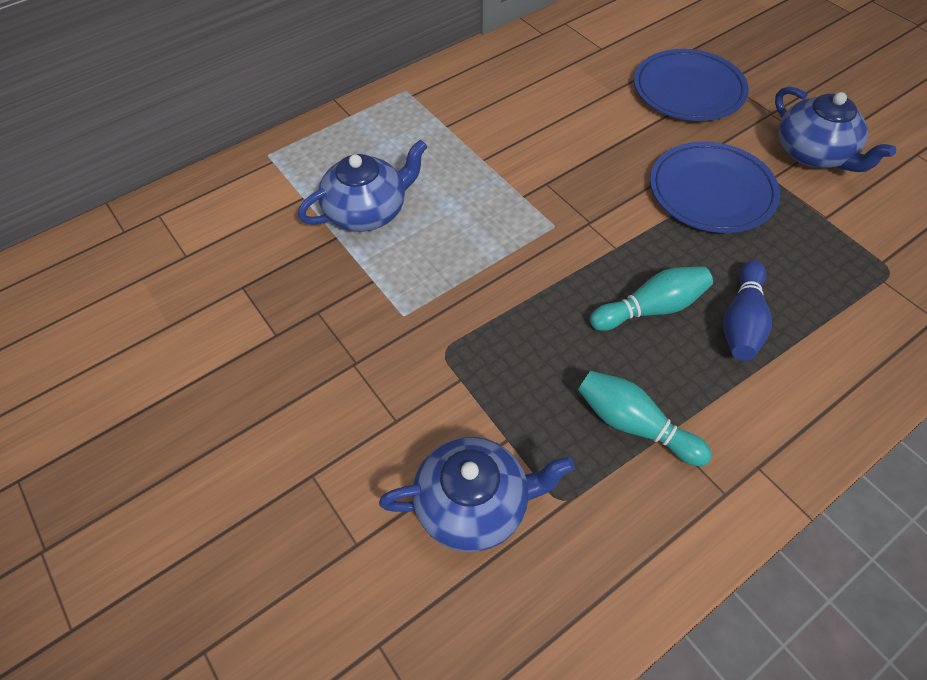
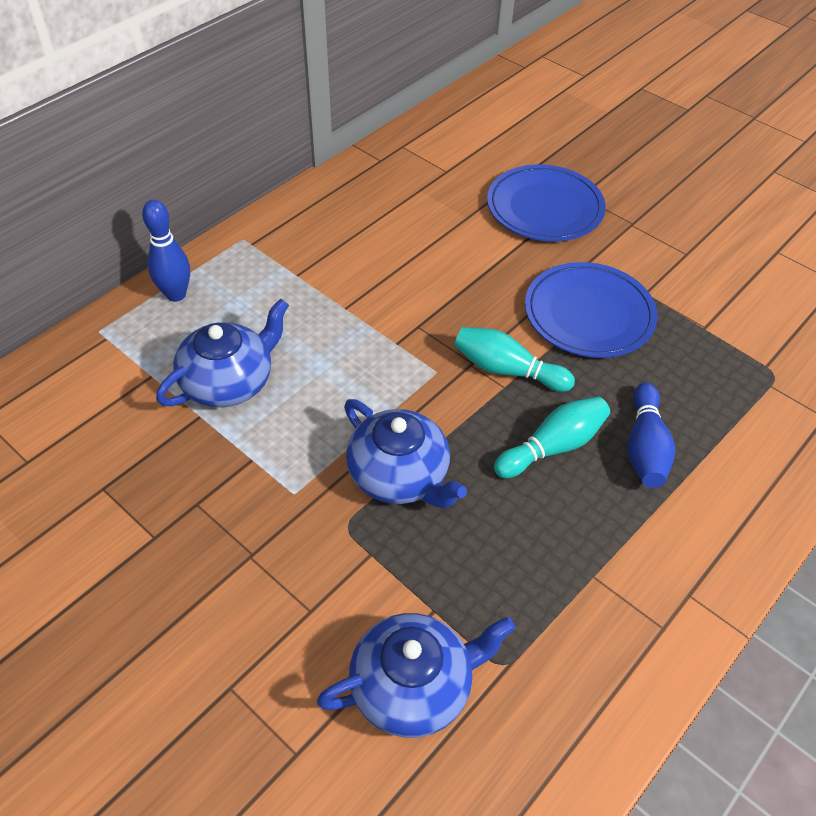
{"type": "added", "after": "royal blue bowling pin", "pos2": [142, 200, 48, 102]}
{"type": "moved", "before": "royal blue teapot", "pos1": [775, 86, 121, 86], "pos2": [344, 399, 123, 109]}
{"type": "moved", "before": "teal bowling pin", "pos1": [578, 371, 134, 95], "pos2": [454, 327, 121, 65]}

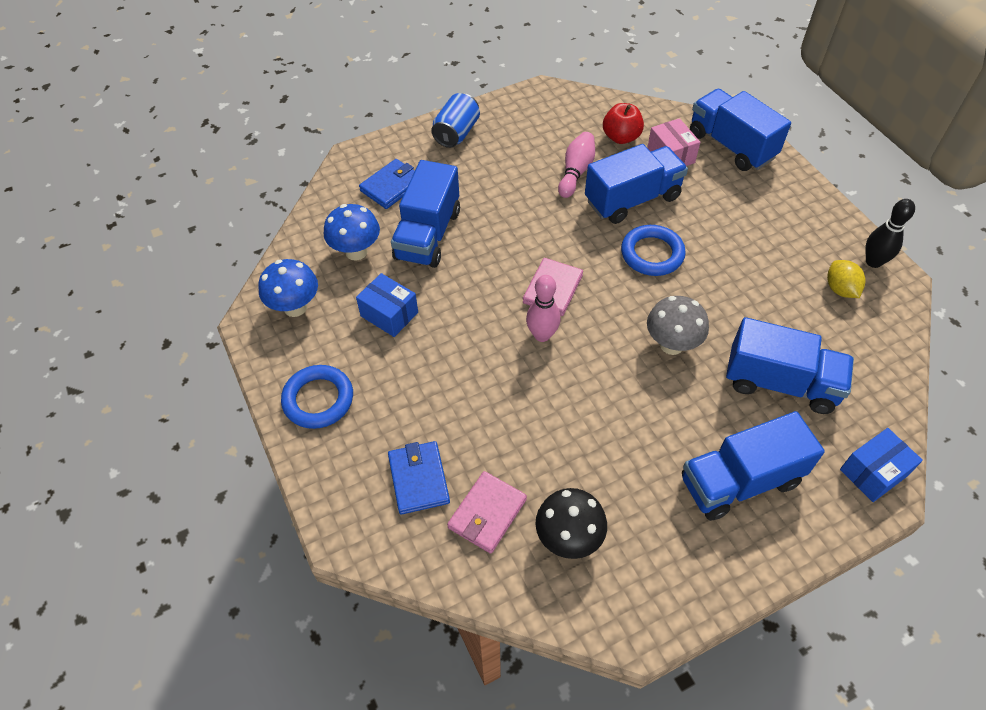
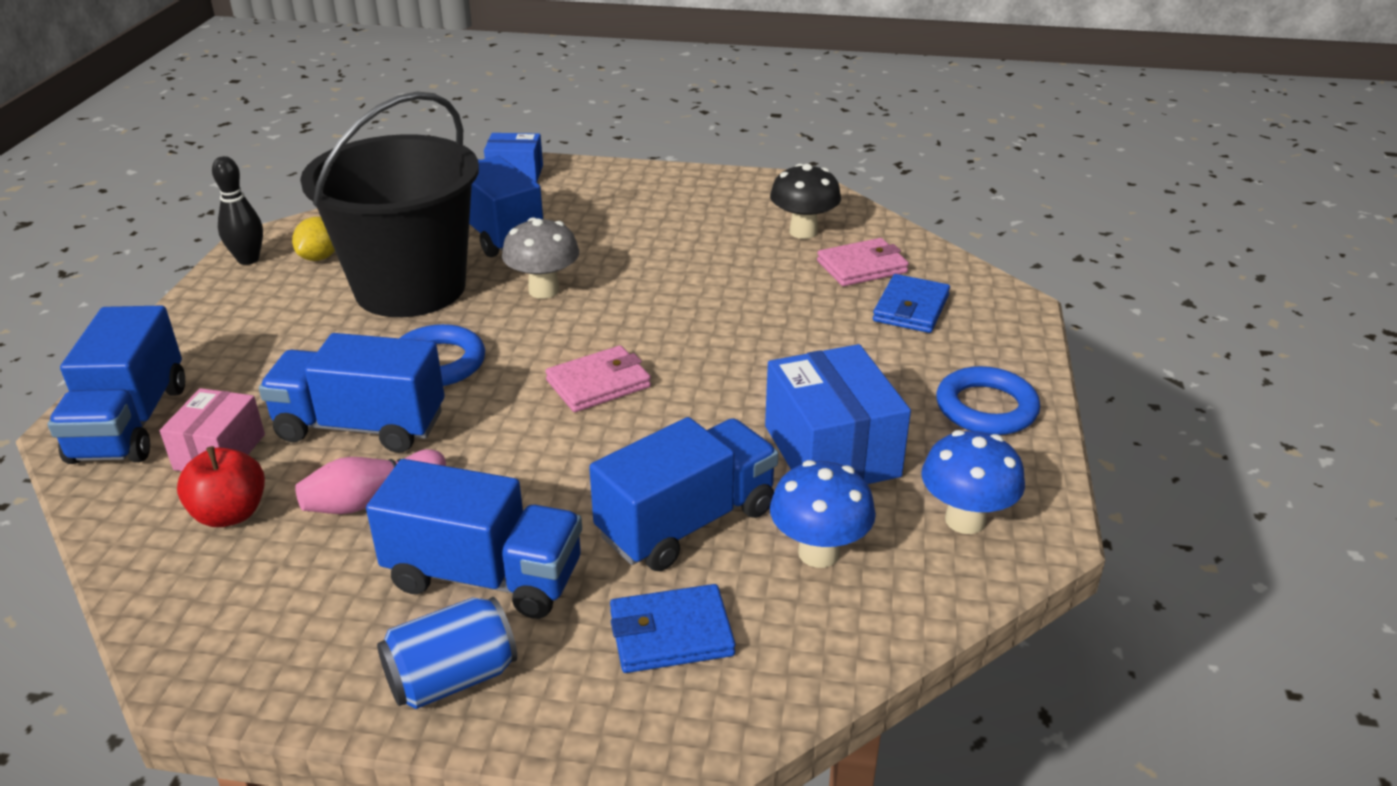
{"type": "added", "after": "black bucket", "pos2": [300, 92, 179, 225]}
{"type": "moved", "before": "royal blue toy truck", "pos1": [682, 411, 143, 110], "pos2": [366, 459, 216, 160]}
{"type": "resized", "before": "royal blue parcel", "pos1": [356, 273, 62, 64], "pos2": [765, 344, 146, 140], "scale": 1.65}
{"type": "removed", "before": "pink bowling pin", "pos1": [526, 275, 35, 67]}

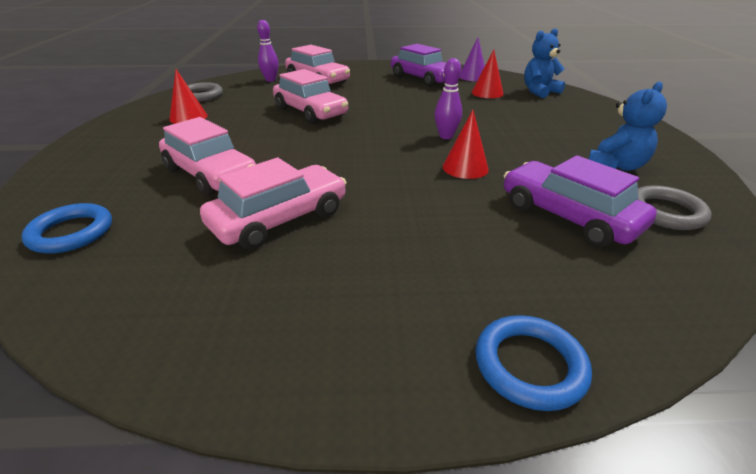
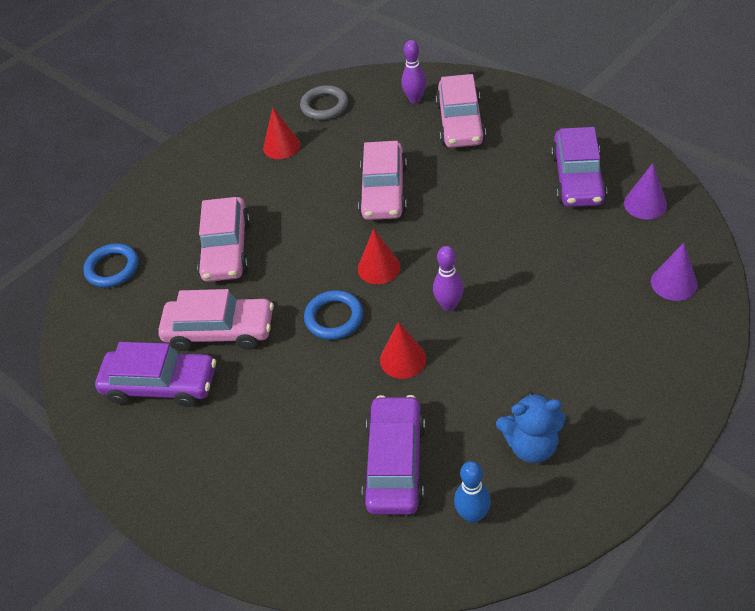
{"type": "added", "after": "violet car", "pos2": [95, 342, 121, 65]}
{"type": "moved", "before": "royal blue torus", "pos1": [475, 315, 117, 96], "pos2": [304, 290, 59, 50]}
{"type": "moved", "before": "crimson cone shape", "pos1": [472, 50, 32, 48], "pos2": [358, 229, 42, 55]}
{"type": "replaced", "before": "gray torus", "after": "royal blue bowling pin", "pos1": [638, 185, 74, 45], "pos2": [454, 461, 37, 62]}
{"type": "replaced", "before": "royal blue teddy bear", "after": "violet cone shape", "pos1": [524, 28, 41, 70], "pos2": [651, 243, 47, 58]}

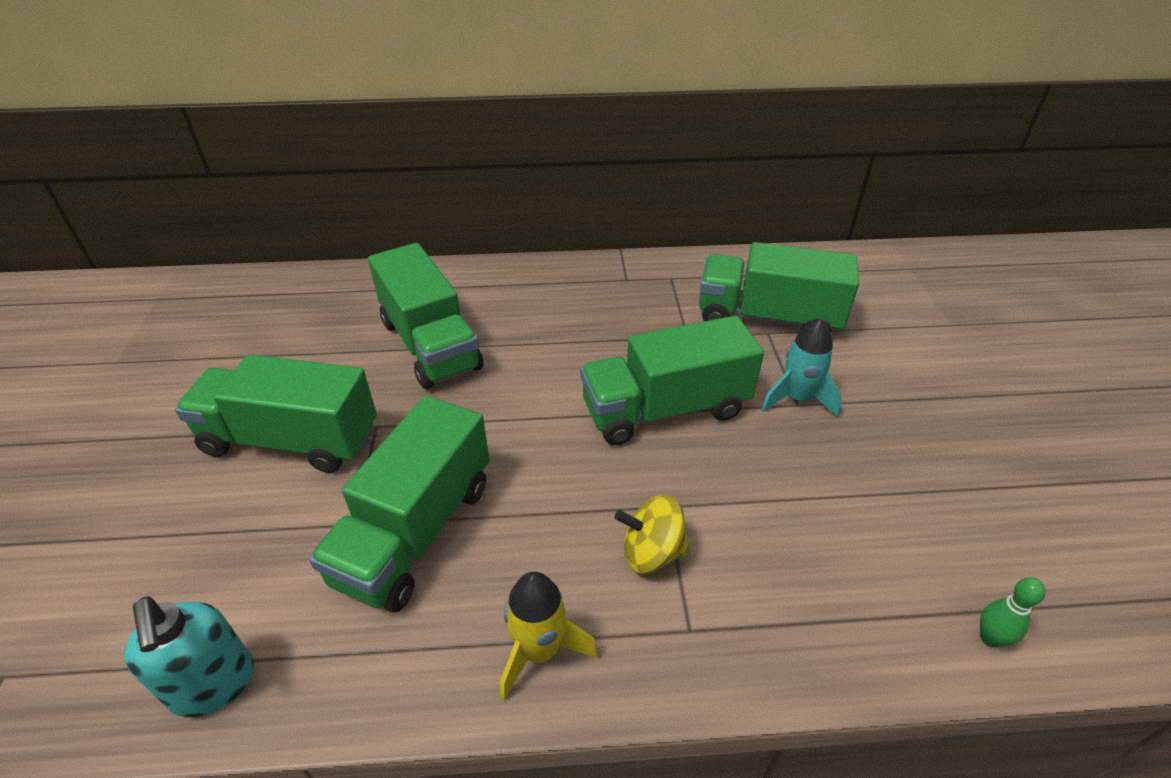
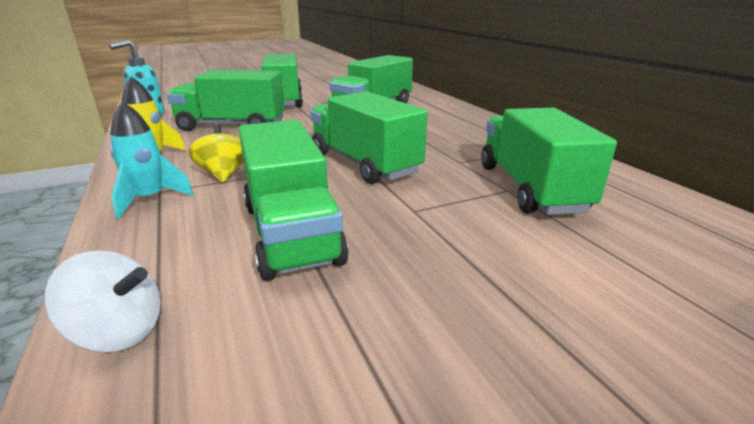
{"type": "replaced", "before": "green bowling pin", "after": "pure white spinning top", "pos1": [980, 577, 66, 71], "pos2": [45, 251, 116, 101]}
{"type": "moved", "before": "teal rocket", "pos1": [761, 319, 81, 99], "pos2": [110, 101, 84, 118]}
{"type": "added", "after": "green toy truck", "pos2": [239, 120, 109, 161]}

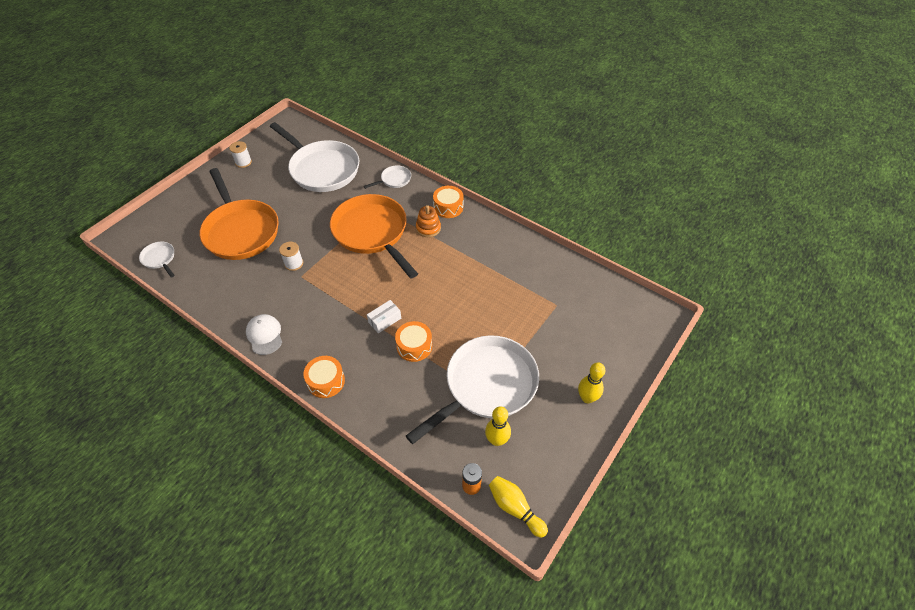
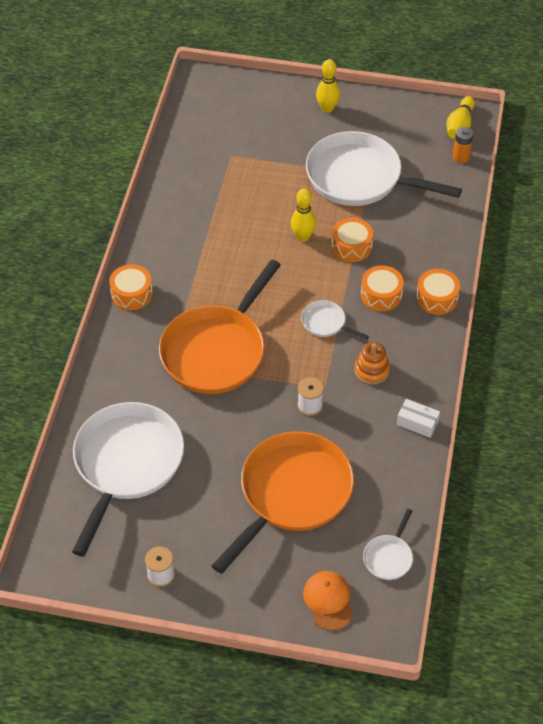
{"type": "moved", "before": "golden bowling pin", "pos1": [485, 406, 26, 40], "pos2": [291, 188, 25, 54]}
{"type": "moved", "before": "pure white frying pan", "pos1": [364, 165, 47, 24], "pos2": [301, 300, 68, 40]}
{"type": "added", "after": "orange baseball cap", "pos2": [303, 571, 50, 59]}
{"type": "moved", "before": "orange stacking toy", "pos1": [416, 205, 25, 32], "pos2": [354, 342, 36, 43]}
{"type": "added", "after": "orange drum", "pos2": [361, 265, 43, 46]}
{"type": "moved", "before": "pure white parcel", "pos1": [367, 300, 34, 33], "pos2": [397, 399, 43, 39]}
{"type": "removed", "before": "pure white baseball cap", "pos1": [246, 314, 36, 41]}

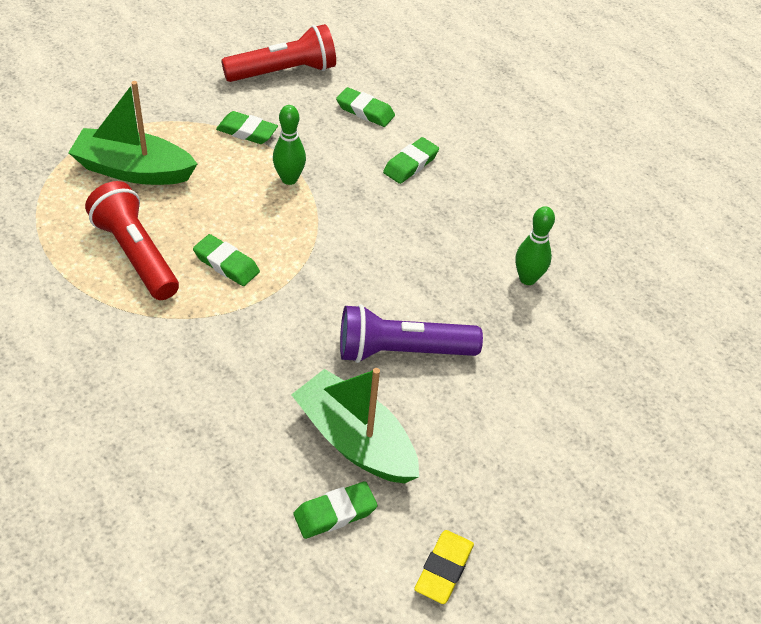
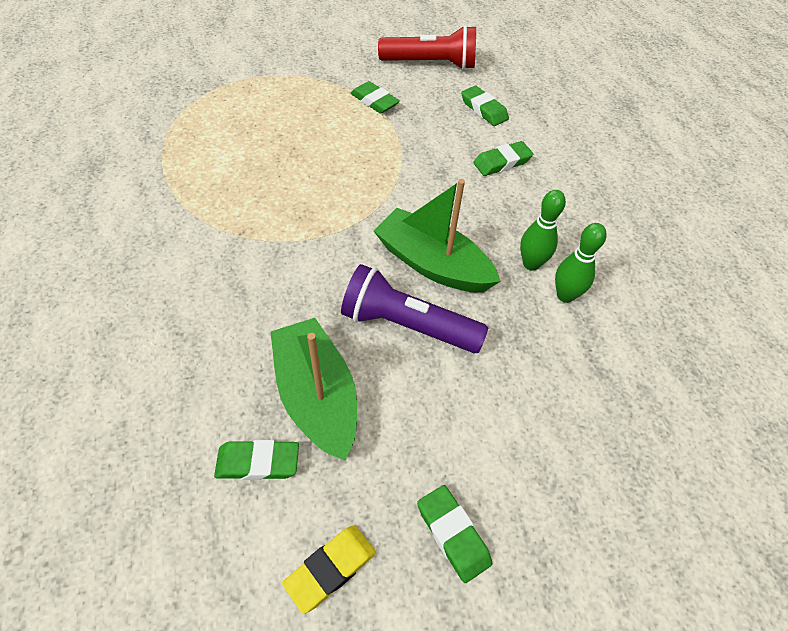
{"type": "moved", "before": "green toy boat", "pos1": [68, 81, 129, 104], "pos2": [374, 179, 127, 113]}
{"type": "moved", "before": "green gum eraser", "pos1": [193, 234, 67, 52], "pos2": [417, 485, 75, 98]}
{"type": "moved", "before": "green bowling pin", "pos1": [273, 105, 33, 80], "pos2": [520, 190, 46, 81]}
{"type": "removed", "before": "crimson pocket torch", "pos1": [85, 181, 94, 119]}

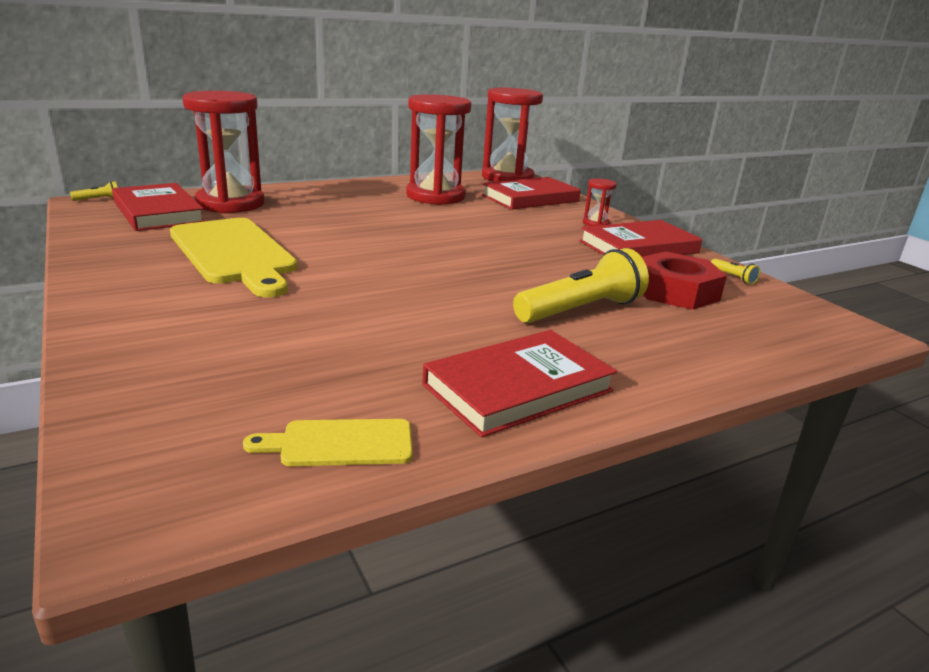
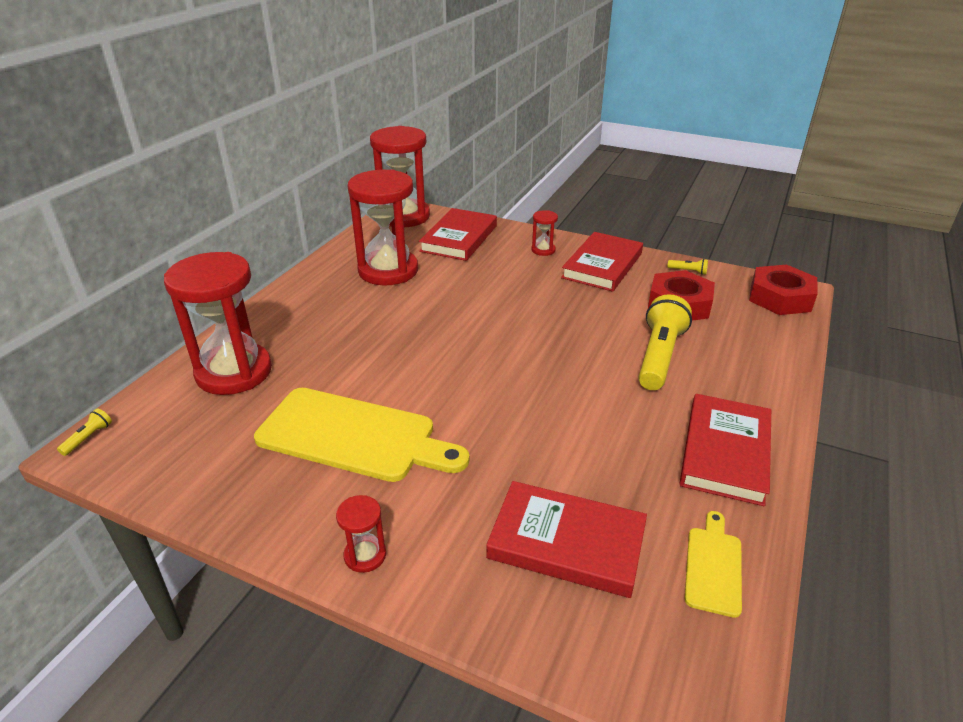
{"type": "added", "after": "crimson hourglass", "pos2": [336, 495, 50, 78]}
{"type": "moved", "before": "crimson hardcover", "pos1": [112, 183, 92, 48], "pos2": [486, 481, 161, 117]}
{"type": "turned", "before": "golden chopping board", "pos1": [243, 419, 170, 47], "pos2": [685, 511, 57, 107], "turn": 150}
{"type": "added", "after": "crimson nut", "pos2": [749, 265, 69, 50]}

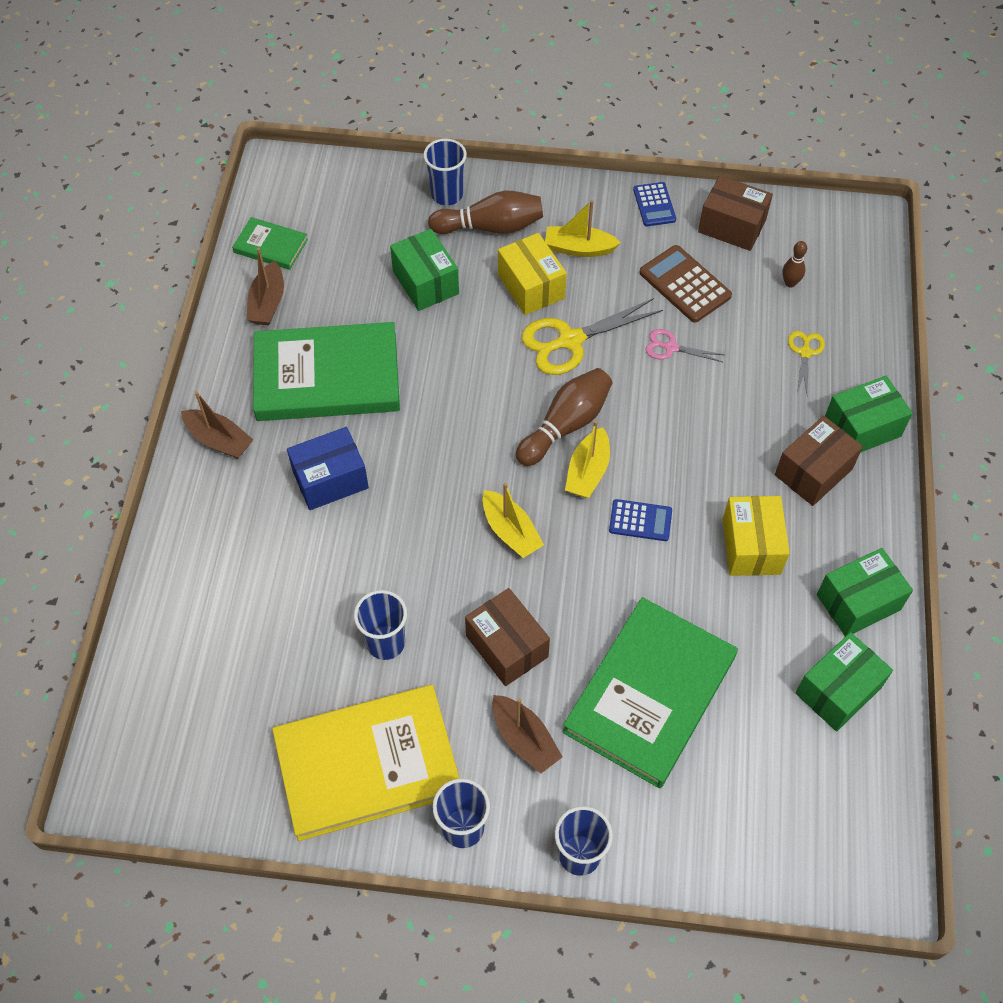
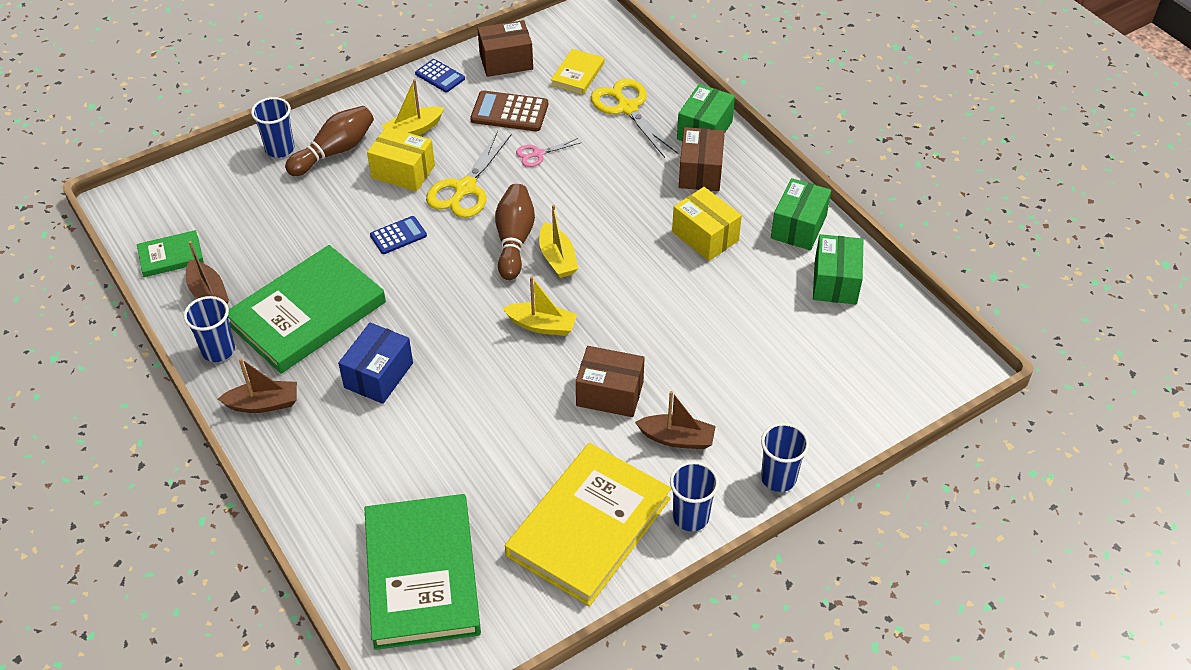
{"type": "moved", "before": "royal blue cup", "pos1": [354, 590, 53, 70], "pos2": [183, 296, 52, 66]}
{"type": "moved", "before": "green hardcover", "pos1": [563, 597, 175, 192], "pos2": [364, 494, 117, 156]}
{"type": "moved", "before": "royal blue adding machine", "pos1": [609, 499, 63, 42], "pos2": [370, 216, 57, 38]}
{"type": "replaced", "before": "dark brown bowling pin", "after": "golden hardcover", "pos1": [782, 241, 25, 47], "pos2": [551, 49, 53, 45]}
{"type": "resized", "before": "golden shears", "pos1": [788, 331, 37, 63], "pos2": [591, 79, 87, 79], "scale": 1.88}
{"type": "removed", "before": "green parcel", "pos1": [390, 229, 69, 82]}

